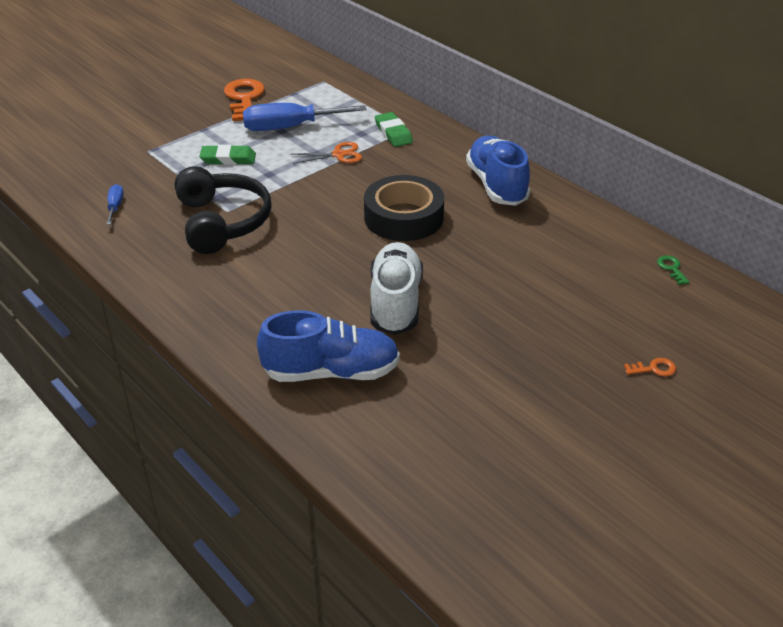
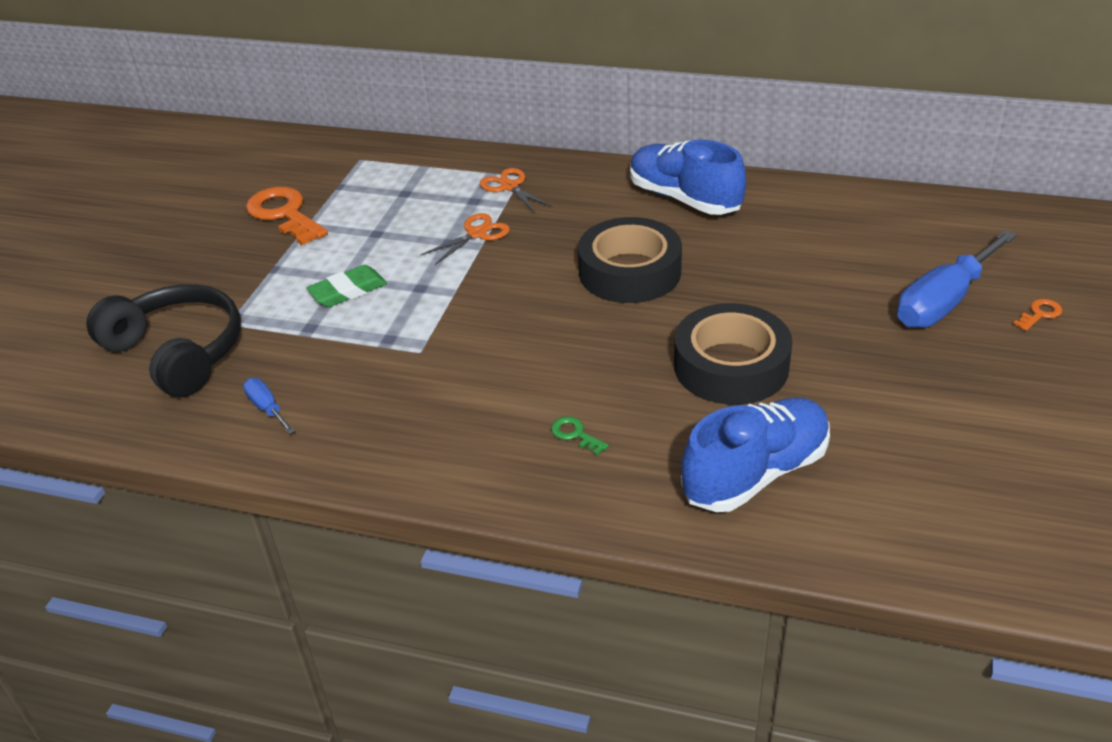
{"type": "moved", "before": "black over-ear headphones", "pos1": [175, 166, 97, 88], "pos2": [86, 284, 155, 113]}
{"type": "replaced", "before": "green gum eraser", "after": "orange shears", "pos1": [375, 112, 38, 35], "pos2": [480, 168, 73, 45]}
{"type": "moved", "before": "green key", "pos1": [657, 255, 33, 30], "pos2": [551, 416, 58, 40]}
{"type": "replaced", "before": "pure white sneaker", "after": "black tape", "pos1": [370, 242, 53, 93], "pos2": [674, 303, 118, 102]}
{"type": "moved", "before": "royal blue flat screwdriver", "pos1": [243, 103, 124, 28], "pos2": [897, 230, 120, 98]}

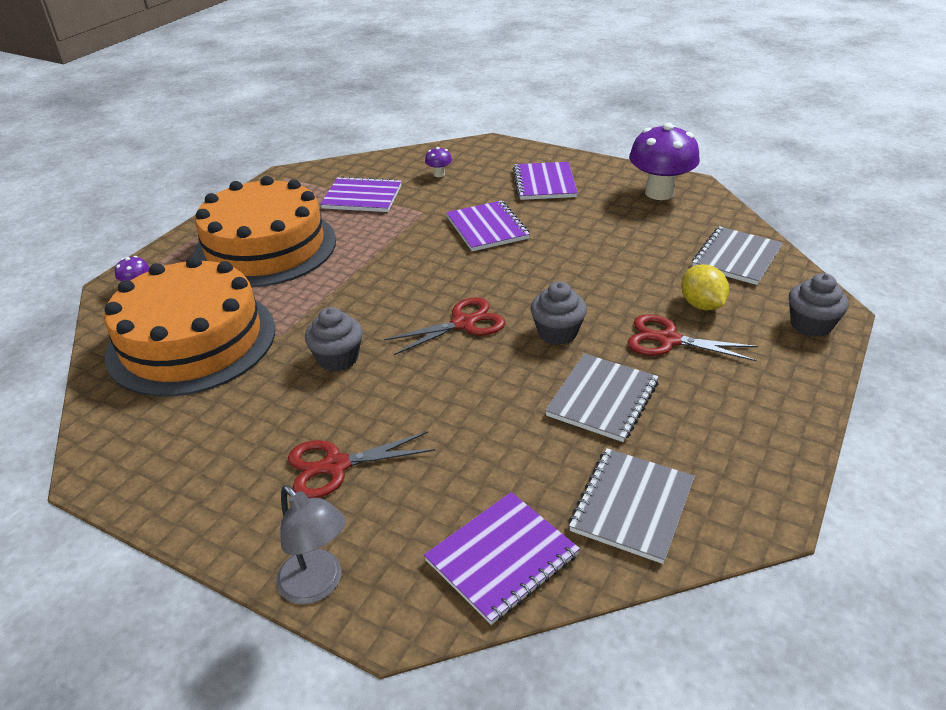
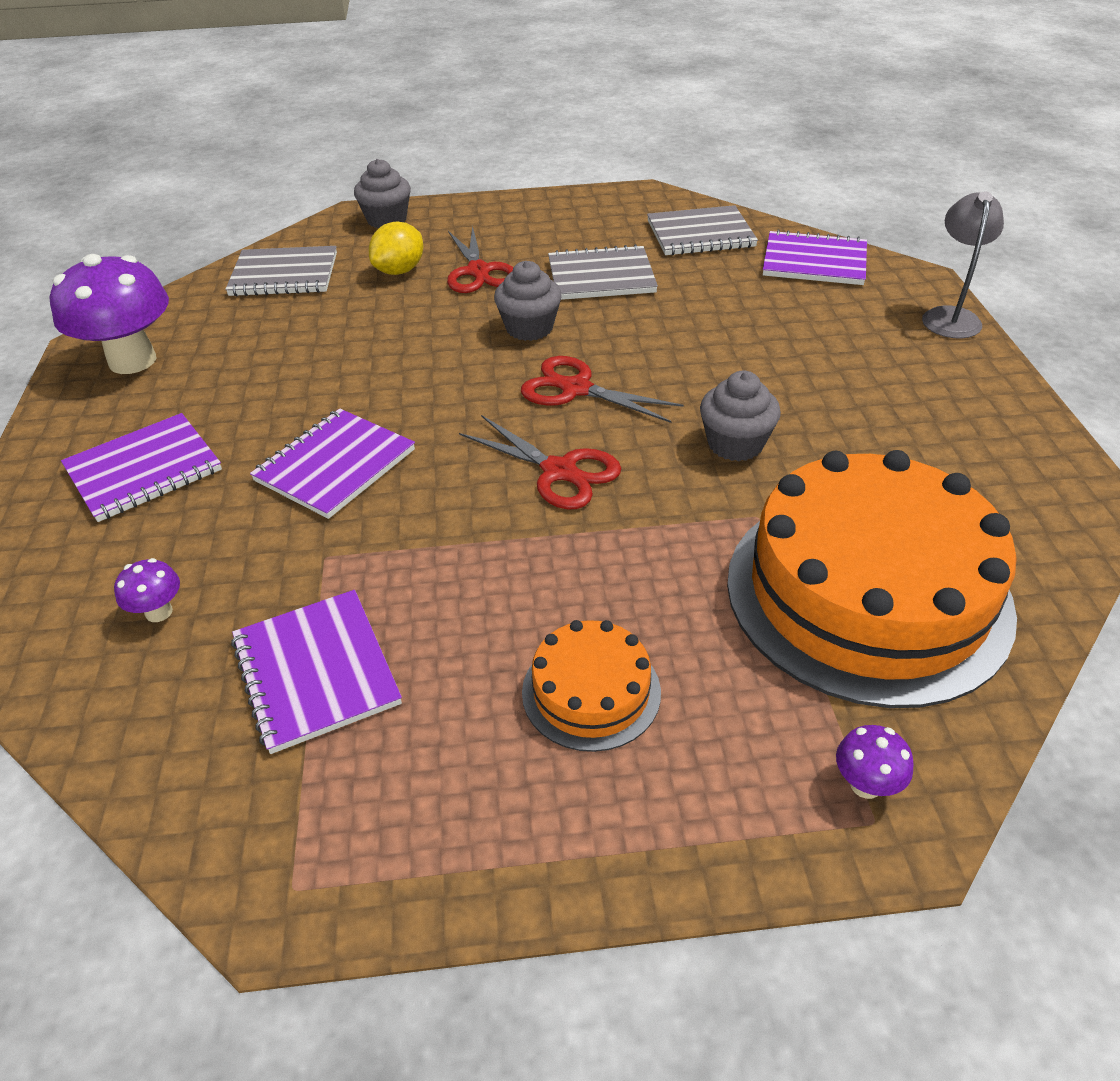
{"type": "moved", "before": "crimson shears", "pos1": [288, 431, 147, 67], "pos2": [459, 415, 162, 94]}
{"type": "resized", "before": "orange cake", "pos1": [193, 176, 143, 111], "pos2": [522, 620, 139, 132], "scale": 0.46}

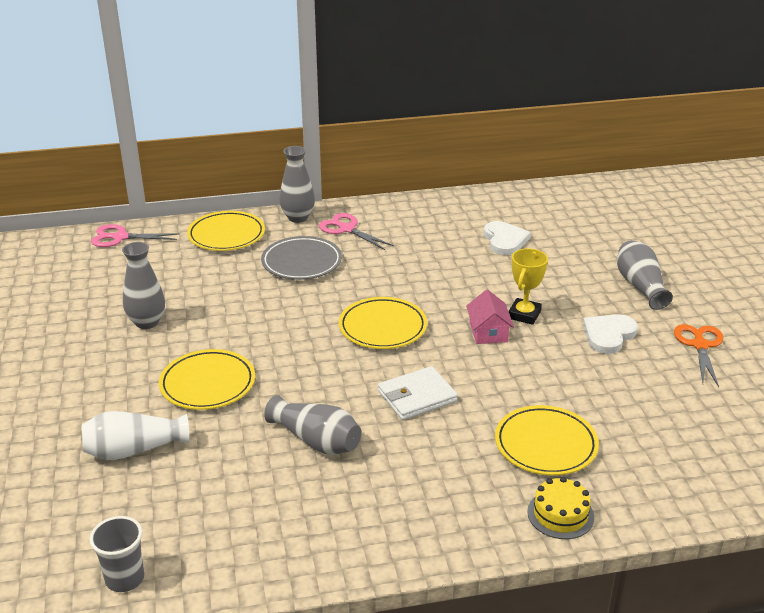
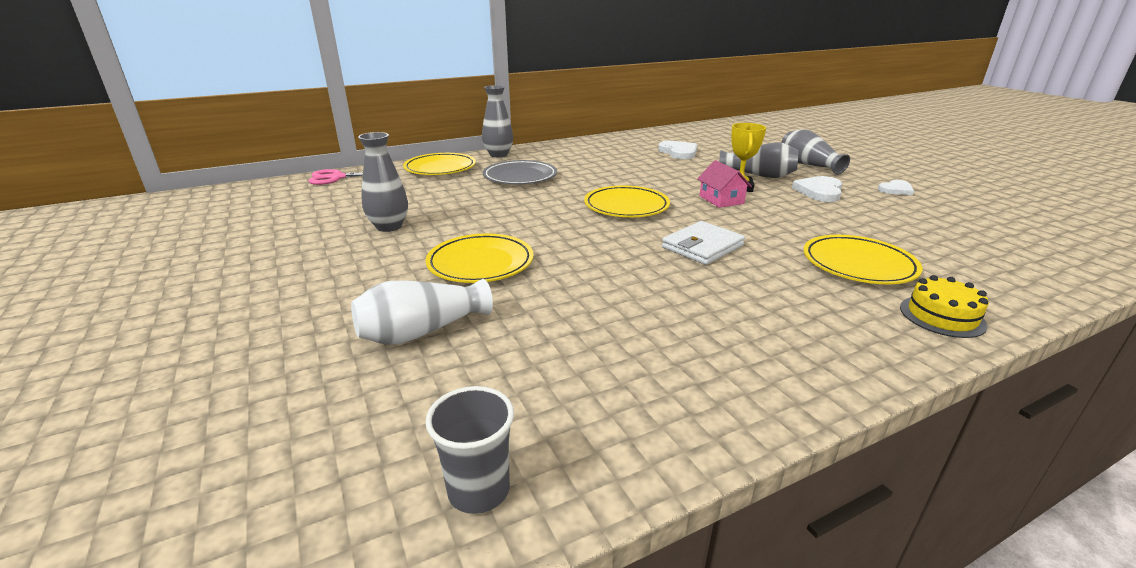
{"type": "moved", "before": "gray flower vase", "pos1": [264, 395, 97, 60], "pos2": [719, 142, 80, 36]}
{"type": "replaced", "before": "orange shears", "after": "pure white heart", "pos1": [674, 324, 49, 63], "pos2": [878, 180, 36, 15]}
{"type": "removed", "before": "pink shears", "pos1": [319, 213, 75, 37]}

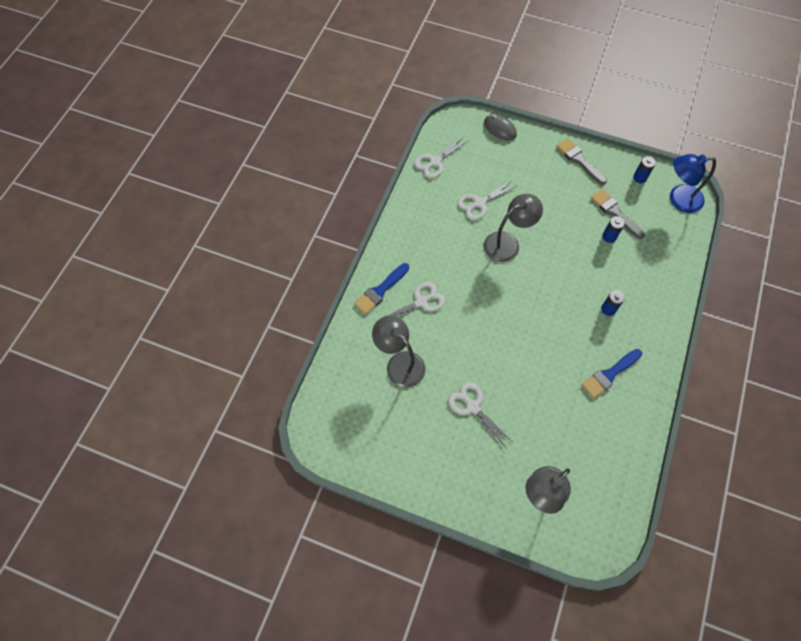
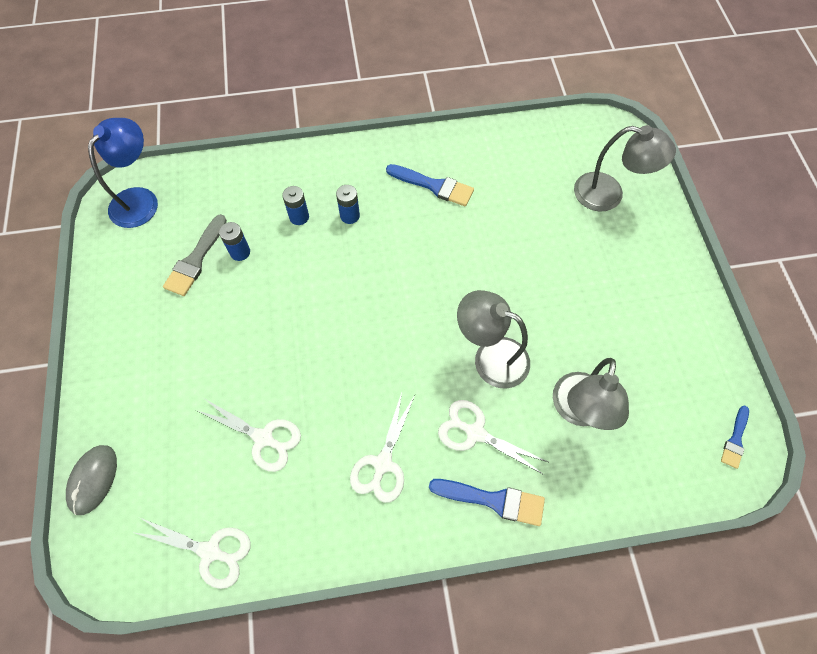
{"type": "turned", "before": "royal blue lamp", "pos1": [670, 154, 46, 59], "pos2": [88, 118, 70, 110], "turn": -120}
{"type": "moved", "before": "royal blue power cell", "pos1": [633, 156, 23, 27], "pos2": [282, 186, 27, 39]}
{"type": "moved", "before": "pure white shears", "pos1": [448, 382, 66, 67], "pos2": [350, 393, 65, 110]}
{"type": "moved", "before": "gray lamp", "pos1": [484, 194, 59, 68], "pos2": [457, 290, 73, 99]}
{"type": "added", "after": "royal blue brush", "pos2": [721, 405, 28, 64]}
{"type": "removed", "before": "gray brush", "pos1": [556, 138, 51, 47]}

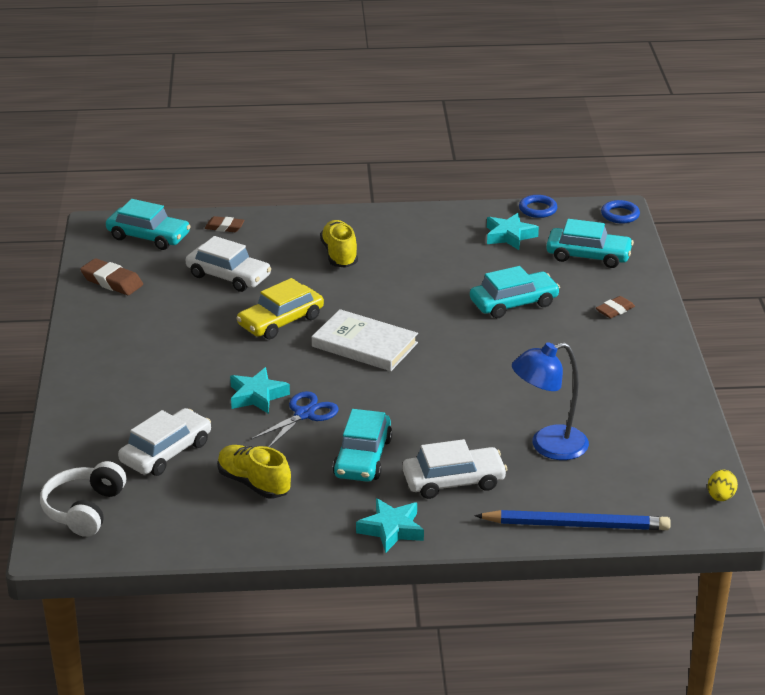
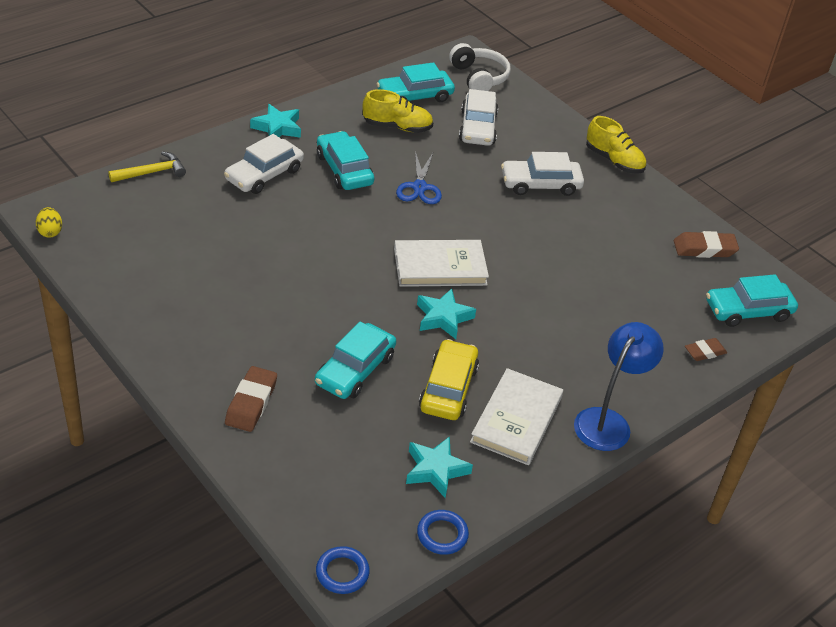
{"type": "replaced", "before": "royal blue pencil", "after": "golden carpenter's hammer", "pos1": [474, 510, 197, 20], "pos2": [108, 152, 78, 30]}
{"type": "resized", "before": "dark brown gum eraser", "pos1": [596, 296, 39, 22], "pos2": [225, 366, 52, 66], "scale": 1.54}
{"type": "moved", "before": "teal car", "pos1": [546, 219, 88, 49], "pos2": [377, 62, 78, 40]}
{"type": "moved", "before": "teal five-pointed star", "pos1": [230, 367, 60, 47], "pos2": [417, 289, 59, 50]}
{"type": "moved", "before": "golden car", "pos1": [236, 278, 88, 61], "pos2": [419, 339, 60, 81]}
{"type": "added", "after": "pure white hardcover", "pos2": [470, 368, 93, 97]}
{"type": "moved", "before": "pure white car", "pos1": [186, 236, 85, 56], "pos2": [501, 152, 83, 44]}
{"type": "moved", "before": "royal blue lamp", "pos1": [512, 342, 77, 118], "pos2": [574, 322, 90, 129]}
{"type": "moved", "before": "golden sneaker", "pos1": [320, 220, 38, 48], "pos2": [586, 116, 60, 58]}

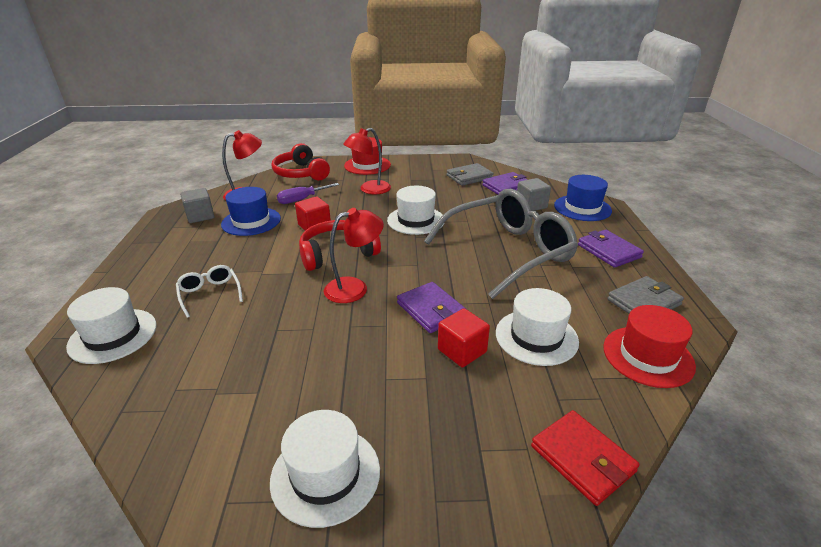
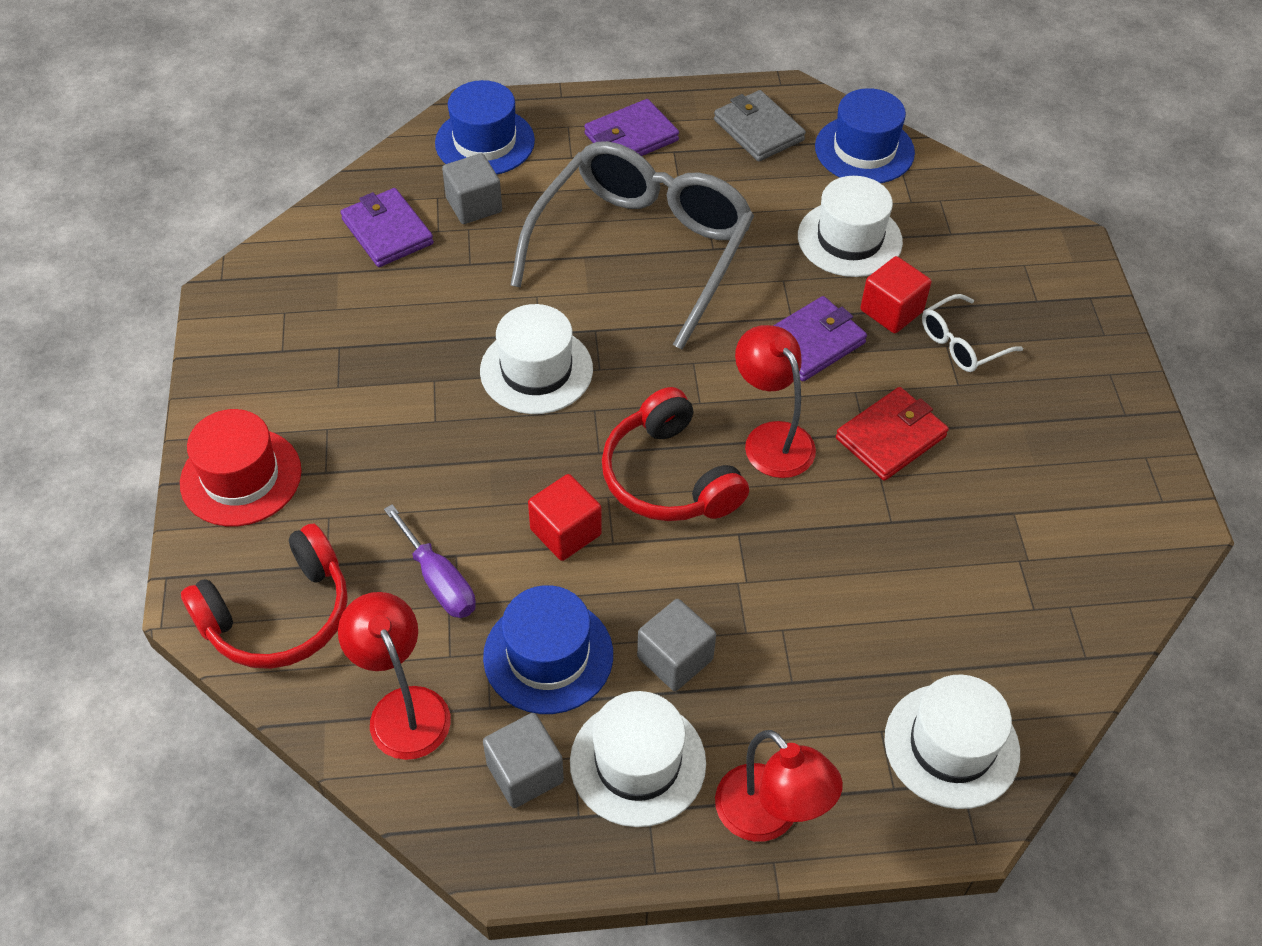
{"type": "turned", "before": "gray glasses", "pos1": [424, 189, 154, 110], "pos2": [511, 141, 243, 209], "turn": 60}
{"type": "moved", "before": "pure white tall hat", "pos1": [270, 410, 110, 118], "pos2": [570, 691, 136, 136]}
{"type": "added", "after": "gray cube", "pos2": [637, 599, 79, 92]}
{"type": "moved", "before": "crimson lamp", "pos1": [344, 128, 47, 66], "pos2": [715, 730, 128, 112]}
{"type": "recoloured", "before": "crimson tall hat", "after": "royal blue tall hat", "pos1": [603, 305, 93, 83], "pos2": [815, 88, 100, 95]}
{"type": "moved", "before": "crimson card wallet", "pos1": [531, 410, 109, 96], "pos2": [836, 387, 113, 94]}
{"type": "moved", "before": "pure white glasses", "pos1": [176, 265, 67, 53], "pos2": [922, 294, 101, 78]}
{"type": "removed", "before": "gray card wallet", "pos1": [446, 163, 48, 23]}

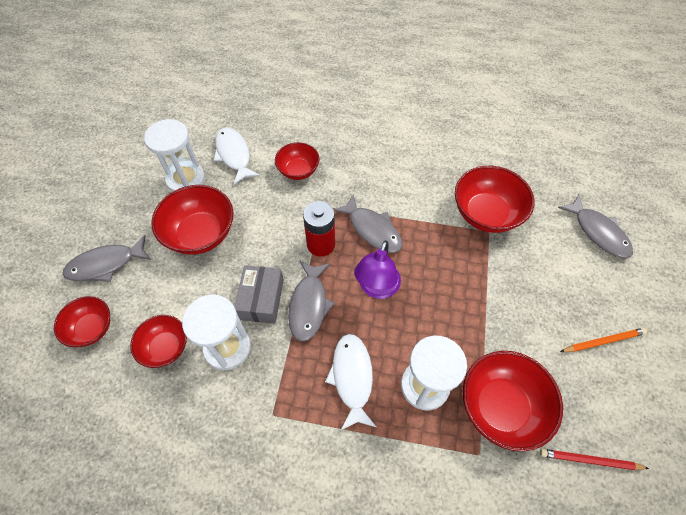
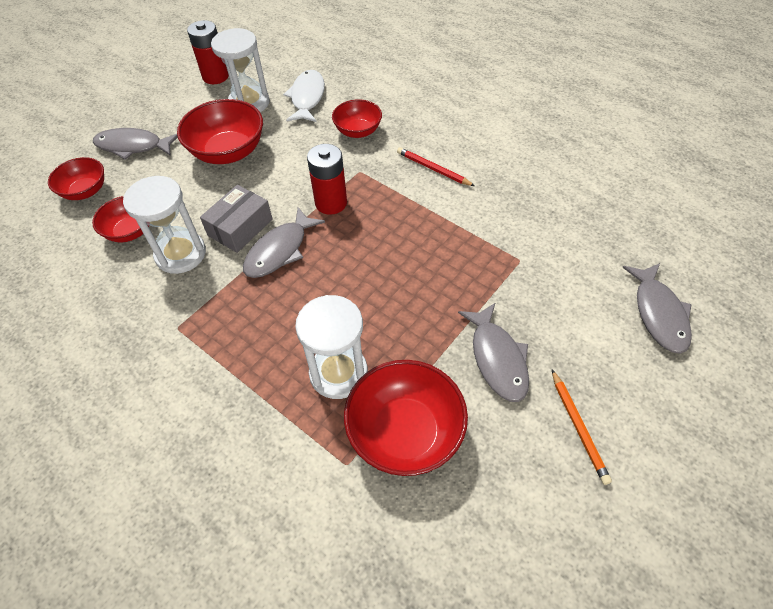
{"type": "added", "after": "crimson power cell", "pos2": [187, 20, 42, 64]}
{"type": "moved", "before": "crimson pencil", "pos1": [540, 449, 109, 21], "pos2": [397, 147, 78, 39]}
{"type": "moved", "before": "gray fish figure", "pos1": [333, 194, 69, 59], "pos2": [458, 302, 71, 100]}
{"type": "turned", "before": "orange pencil", "pos1": [560, 328, 87, 24], "pos2": [552, 370, 60, 115], "turn": 60}
{"type": "removed", "before": "pure white fish figure", "pos1": [325, 334, 51, 97]}
{"type": "removed", "before": "violet lamp", "pos1": [354, 240, 47, 59]}
{"type": "removed", "before": "crimson bowl", "pos1": [455, 166, 79, 67]}

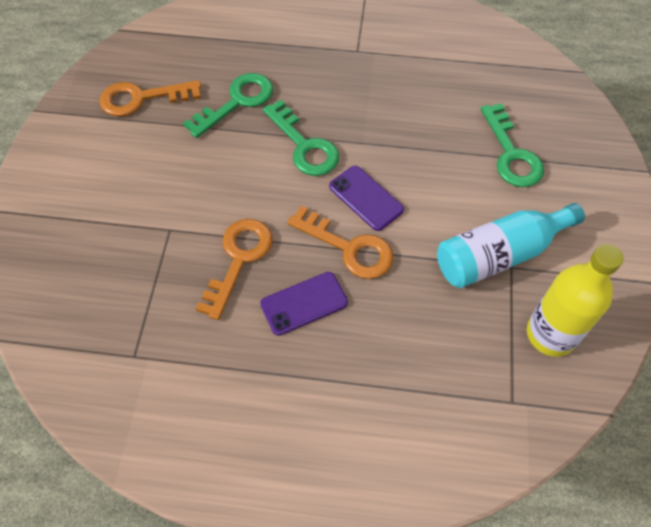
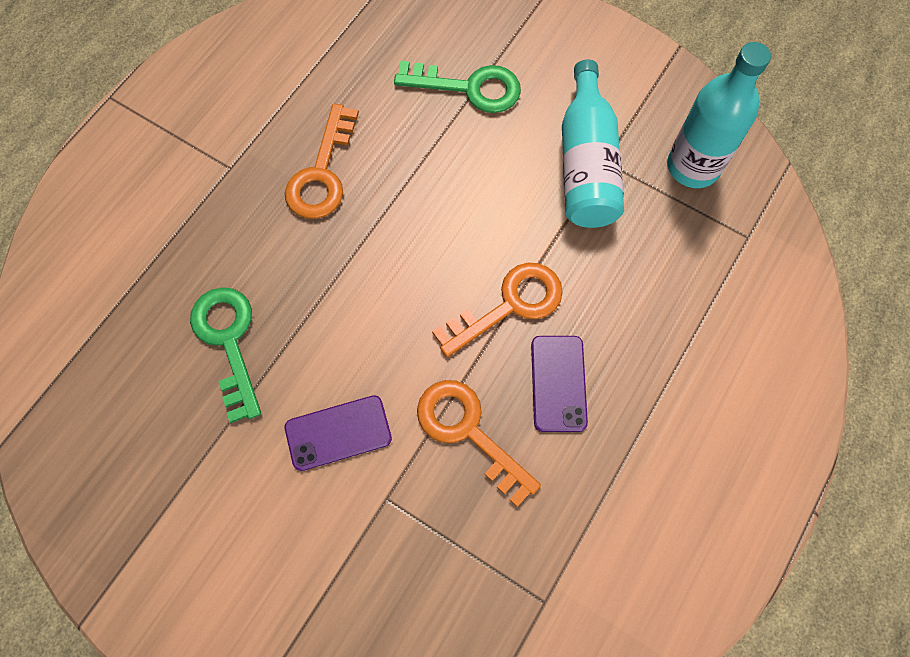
{"type": "moved", "before": "orange key", "pos1": [100, 80, 101, 37], "pos2": [285, 104, 74, 115]}
{"type": "moved", "before": "violet smartphone", "pos1": [329, 166, 75, 65], "pos2": [285, 395, 107, 76]}
{"type": "recoloured", "before": "golden bottle", "after": "teal bottle", "pos1": [527, 244, 97, 113], "pos2": [667, 42, 104, 146]}
{"type": "removed", "before": "green key", "pos1": [263, 100, 76, 76]}

